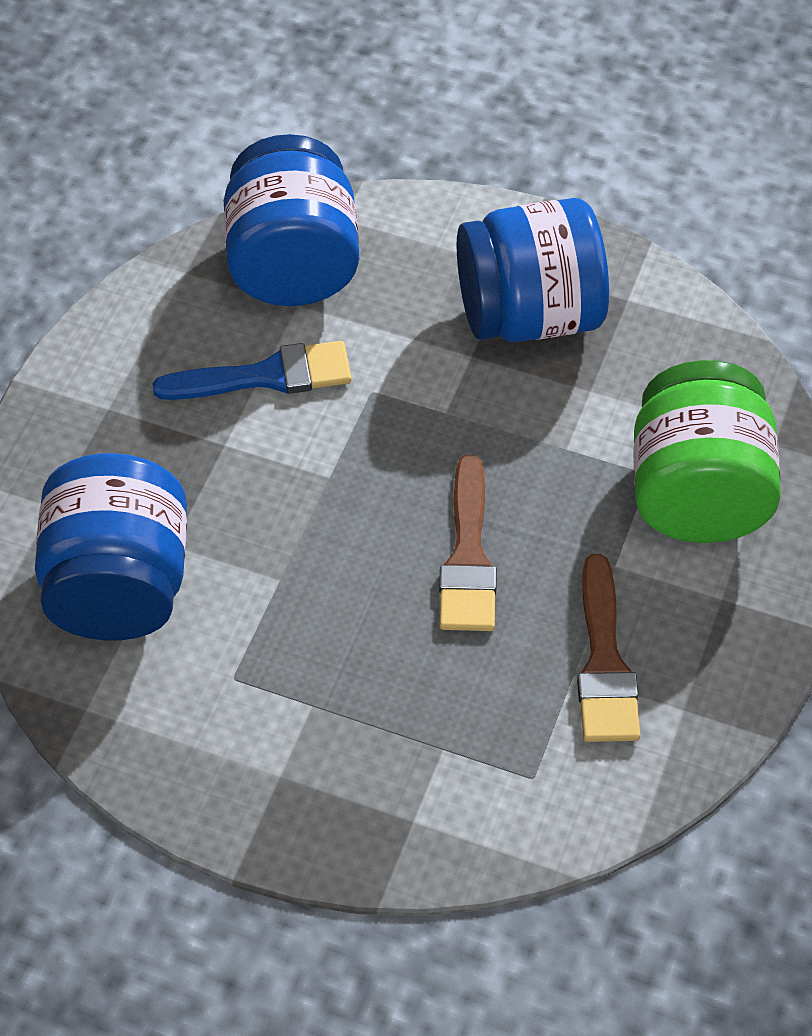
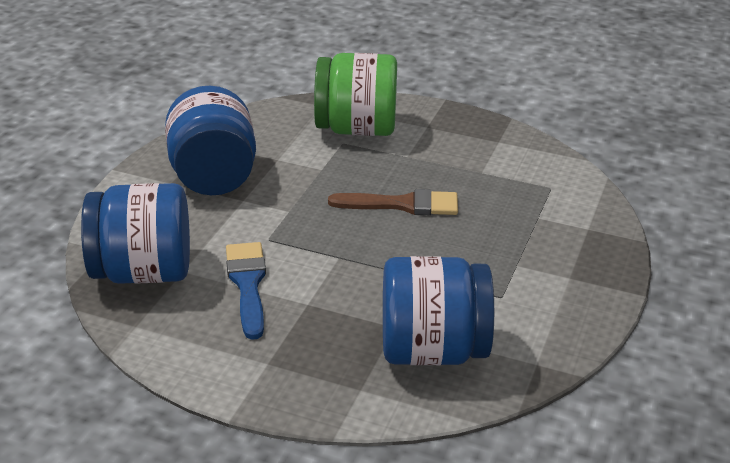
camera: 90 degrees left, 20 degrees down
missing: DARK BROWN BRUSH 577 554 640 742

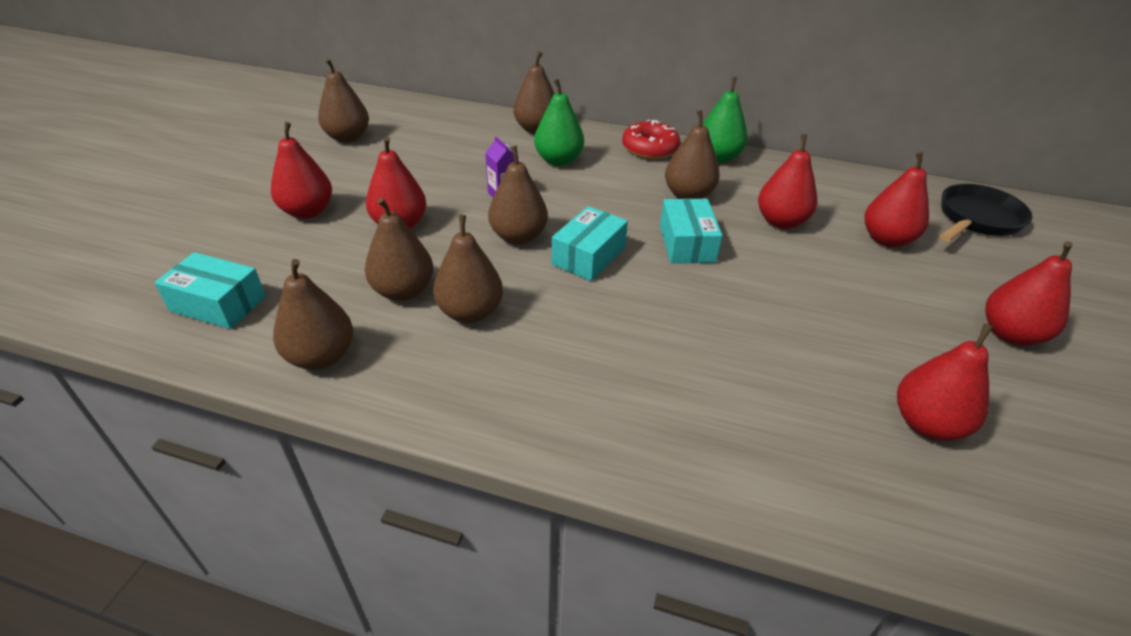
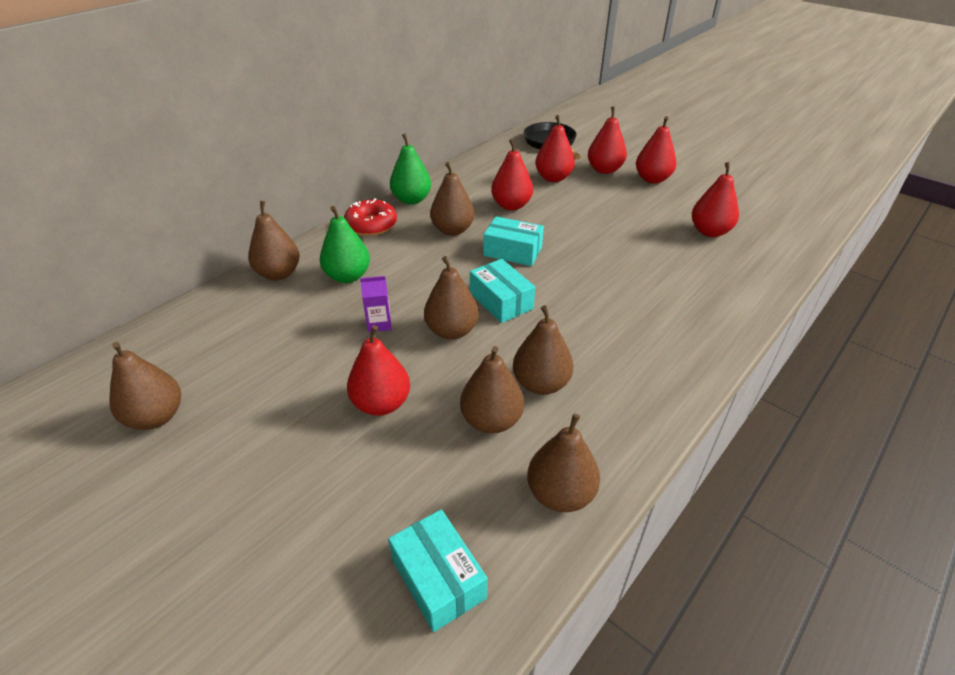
camera: 65 degrees left, 0 degrees up
relocated: RED PEAR FRUIT 271 122 332 219 to 588 106 627 174
spun: AQUA PARCEL 154 252 266 329 = 388 509 487 632 75 degrees counterclockwise

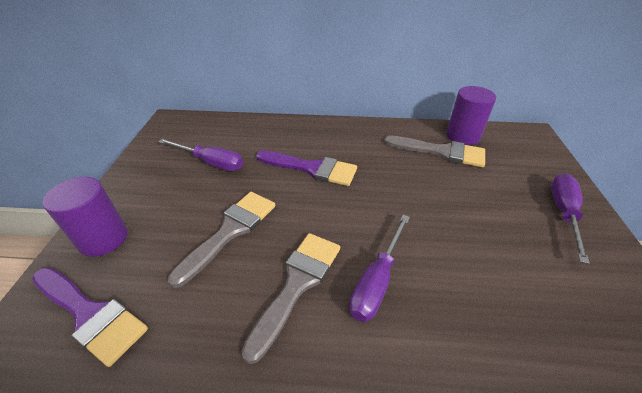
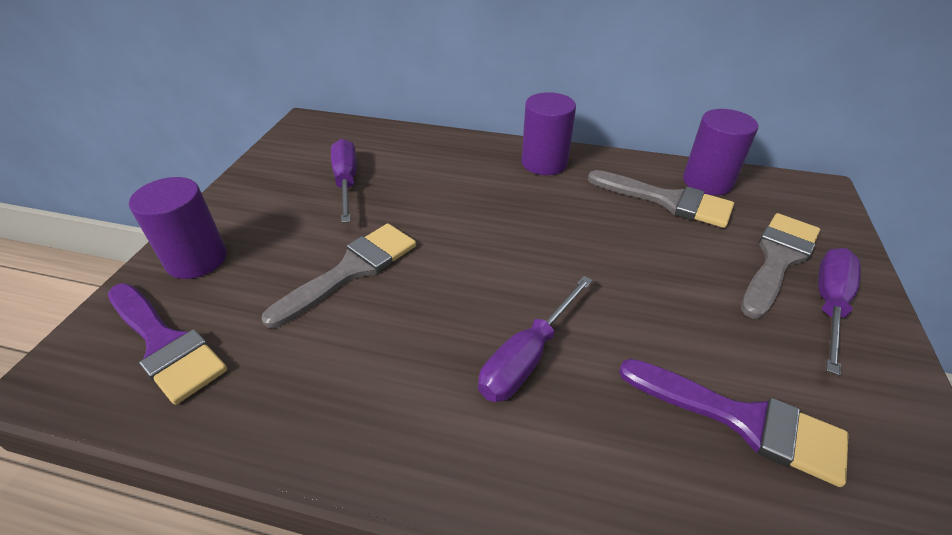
camera: 10 degrees right, 0 degrees up
appeared: ROYAL PURPLE SOLID CYLINDER 521 92 576 175
relocated: GREY BRUSH 241 233 340 364 to 741 213 820 319; ROYAL PURPLE BRUSH 256 151 357 186 to 619 359 849 487
spun: ROYAL PURPLE SCREWDRIVER 158 139 243 171 = 331 139 357 223 135 degrees counterclockwise

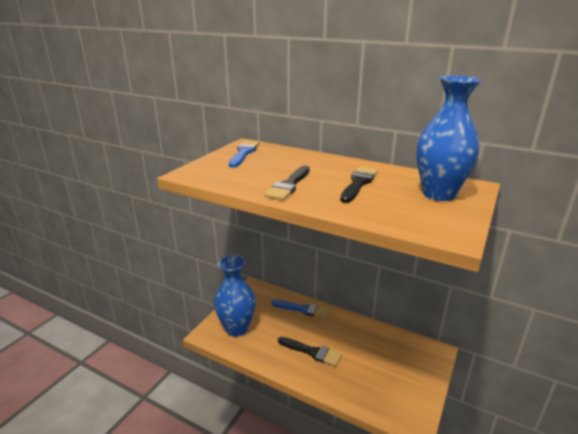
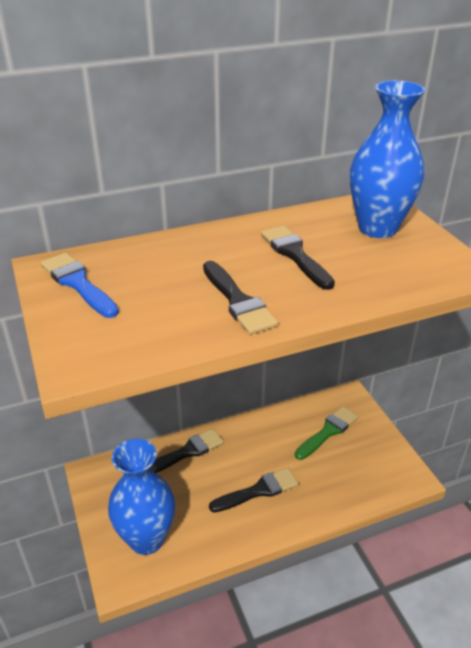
camera: 50 degrees left, 10 degrees up
appeared: LEAF-GREEN BRUSH 295 406 358 460
colour: COBALT BRUSH 271 300 329 319 to JET-BLACK BRUSH 149 428 224 473

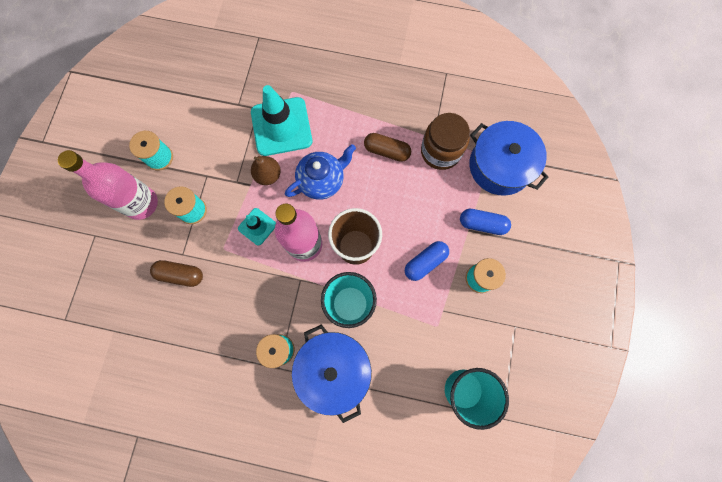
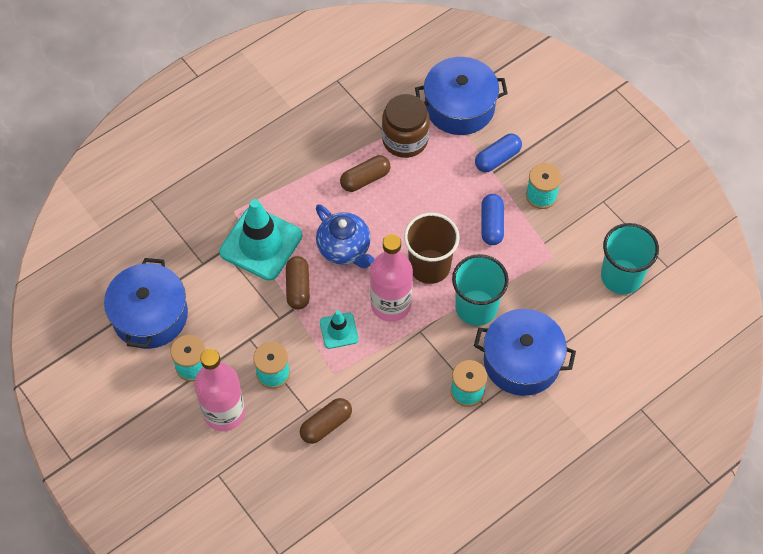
camera: 50 degrees left, 15 degrees down
appeared: COBALT POT 104 258 188 349
exchanged: DARK BROWN PEAR FRUIT 251 156 281 185 to DARK BROWN PILL 286 256 310 310
spun: COBALT TEA POT 285 144 356 200 = 316 204 374 268 135 degrees clockwise

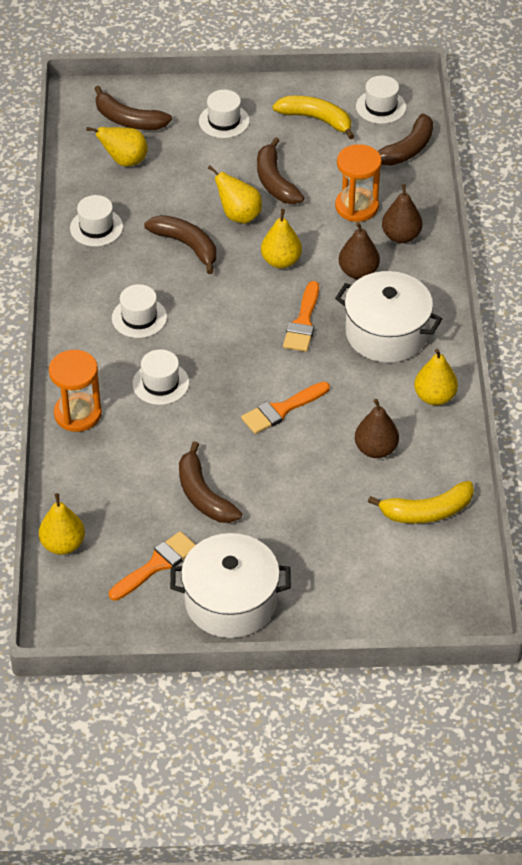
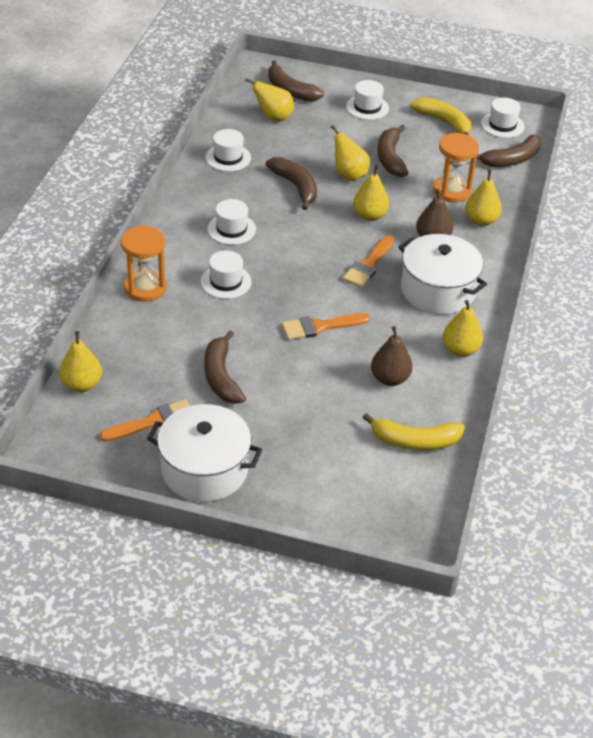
camera: 15 degrees right, 5 degrees down
colour: DARK BROWN PEAR FRUIT 382 184 422 243 to GOLDEN PEAR FRUIT 465 170 502 226

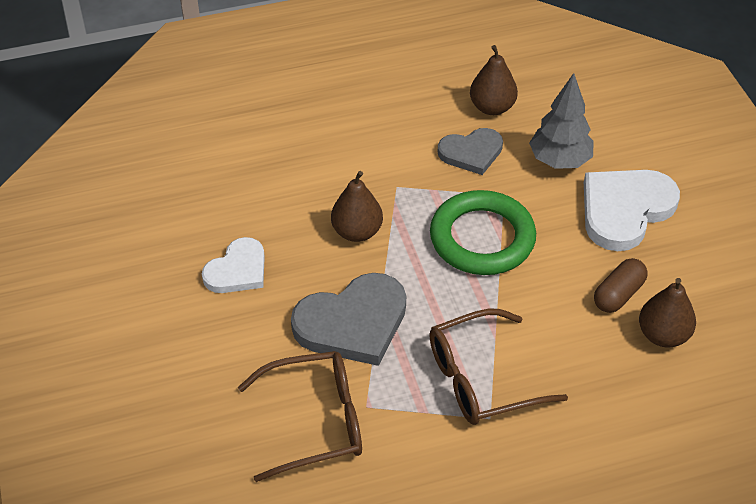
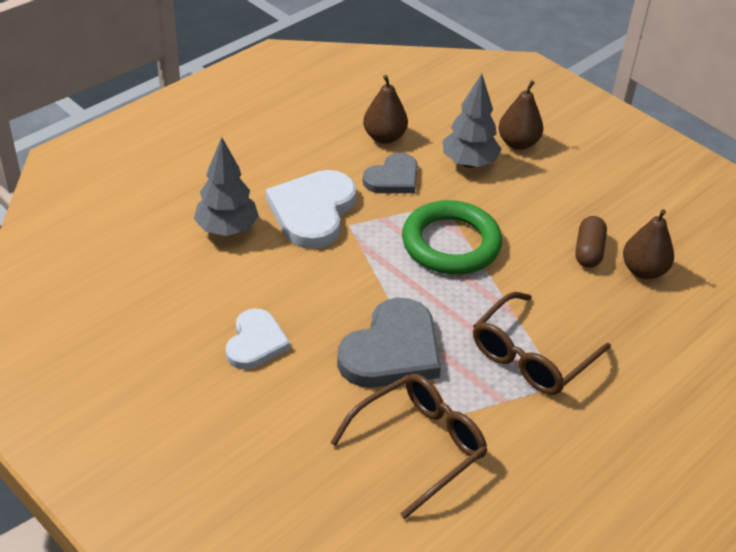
camera: 30 degrees left, 5 degrees down
appeared: GREY TOY TREE 194 137 259 236
relocated: DARK BROWN PEAR FRUIT 331 171 383 242 to 499 80 543 150; SNOW-WHITE HEART SHAPE 584 170 680 251 to 266 170 356 249

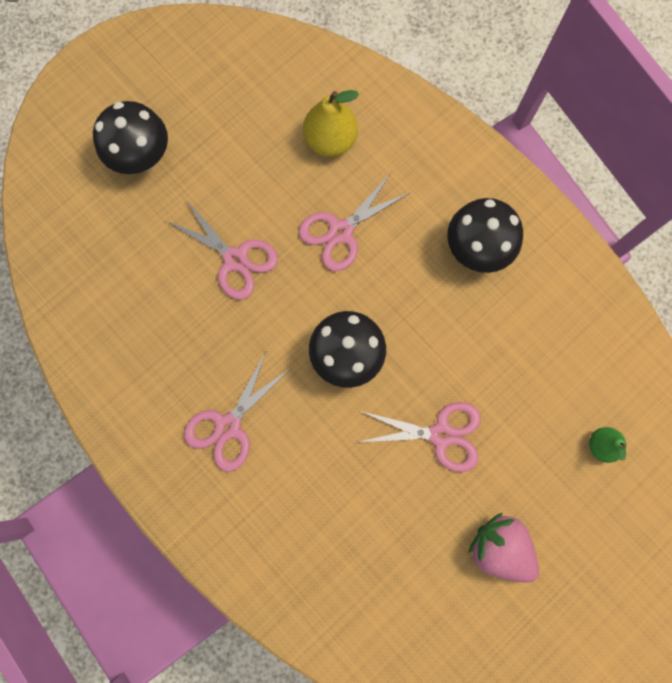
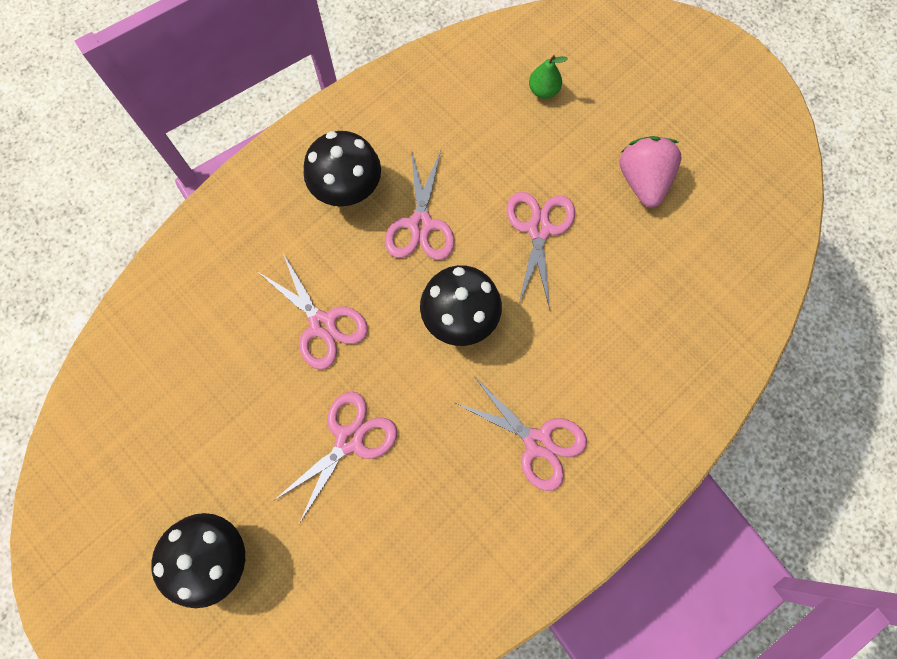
camera: 90 degrees left, 5 degrees down
missing: GOLDEN PEAR FRUIT 303 90 359 157
appeared: ROSE-PINK PAIR OF SCISSORS 385 149 455 260
spun: ROSE-PINK BERRY 469 513 539 583 = 620 136 681 208 135 degrees clockwise

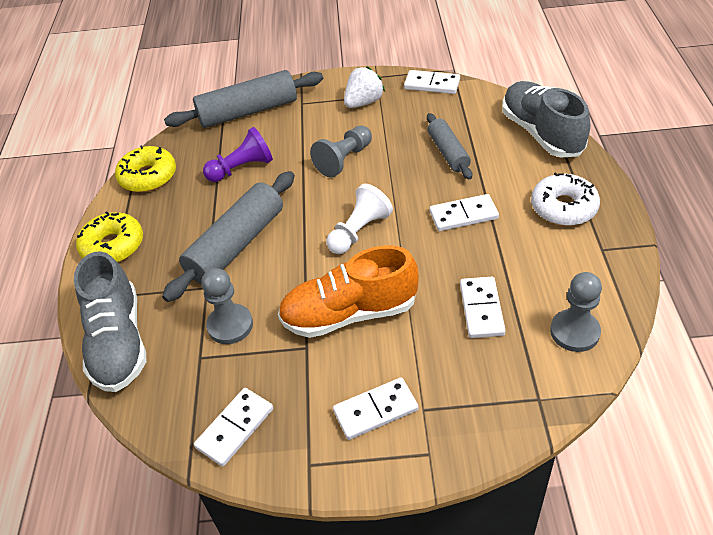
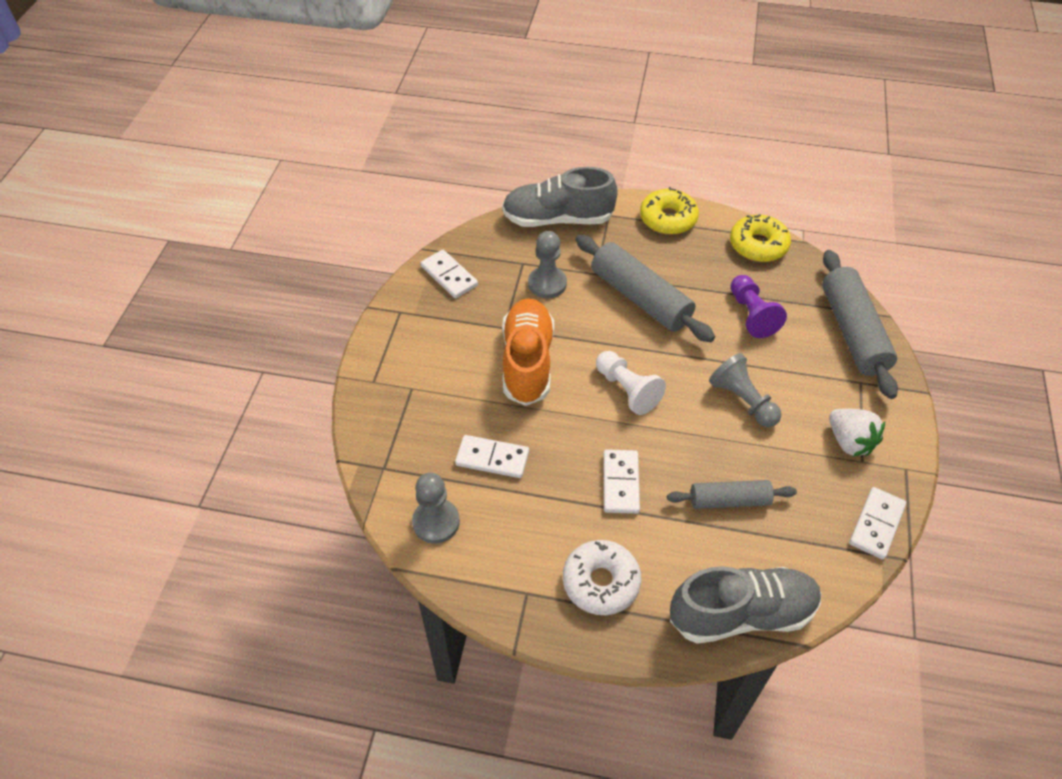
camera: 100 degrees right, 5 degrees up
missing: SNOW-WHITE DOMINO 333 378 419 440

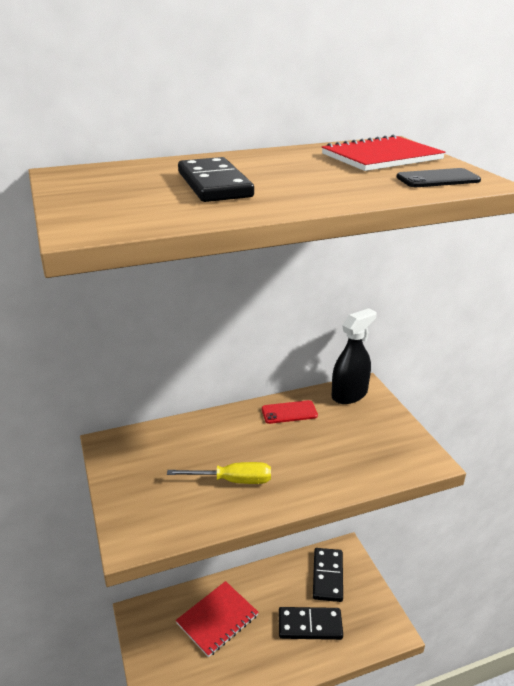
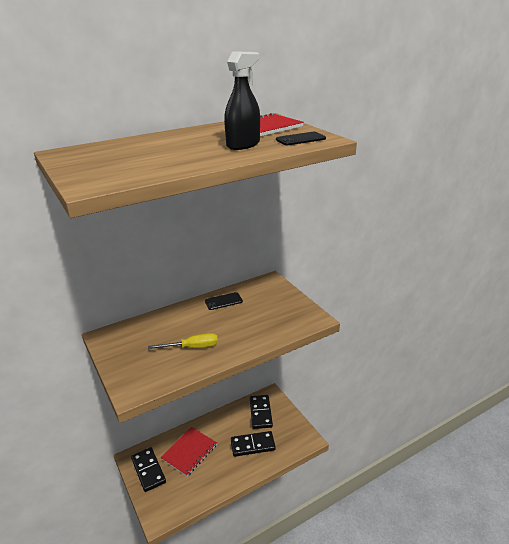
camera: 10 degrees left, 0 degrees up
relocated: JET-BLACK DOMINO 178 157 254 202 to 131 447 166 492; JET-BLACK SPRAYER 332 308 377 404 to 224 51 260 150
colour: RED SMARTPHONE 262 400 318 424 to JET-BLACK SMARTPHONE 205 292 243 310

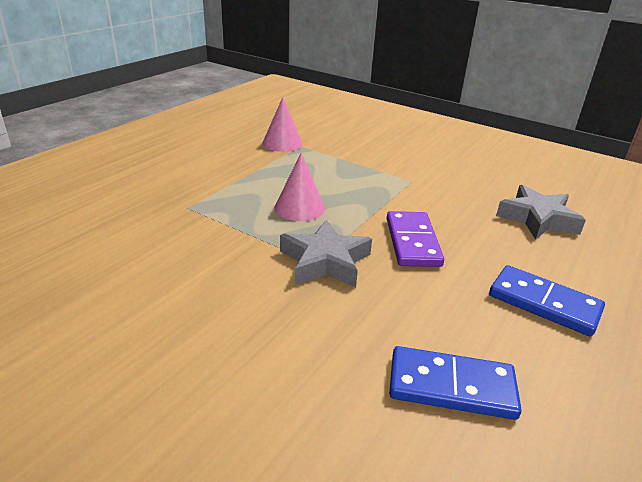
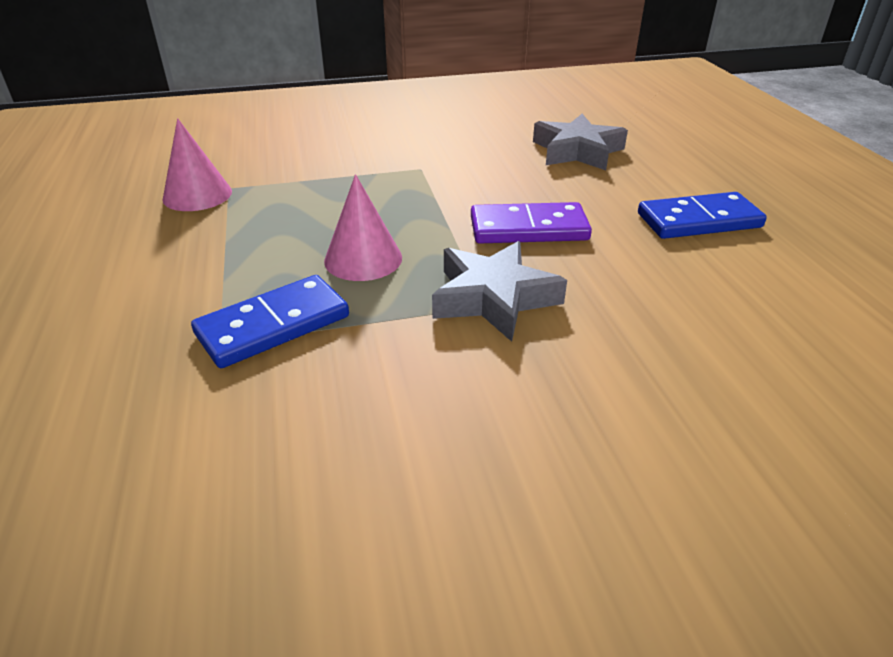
camera: 45 degrees left, 5 degrees up
relocated: COBALT DOMINO 389 346 522 420 to 191 275 349 368
spun: ROYAL PURPLE DOMINO 387 211 444 267 = 471 202 592 244 45 degrees counterclockwise

